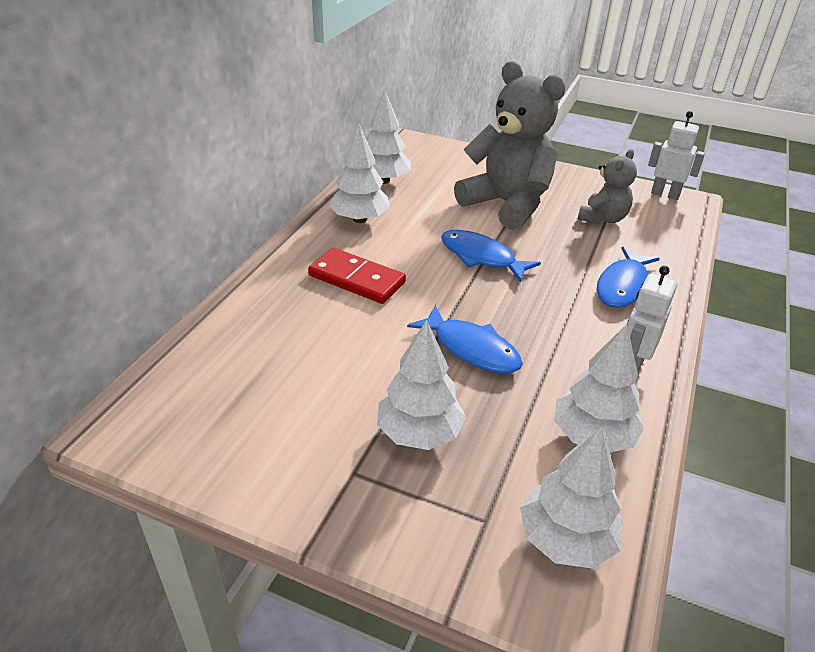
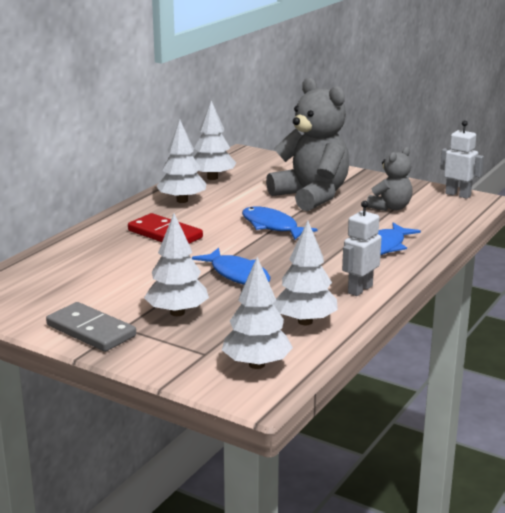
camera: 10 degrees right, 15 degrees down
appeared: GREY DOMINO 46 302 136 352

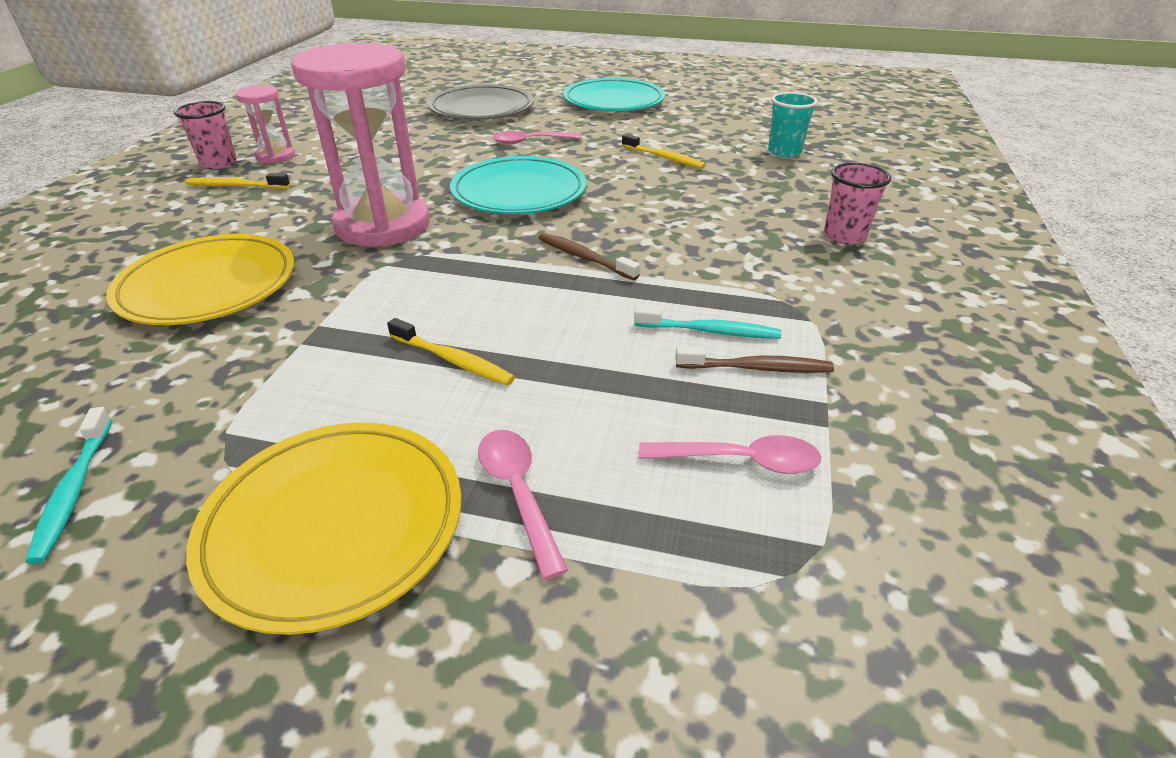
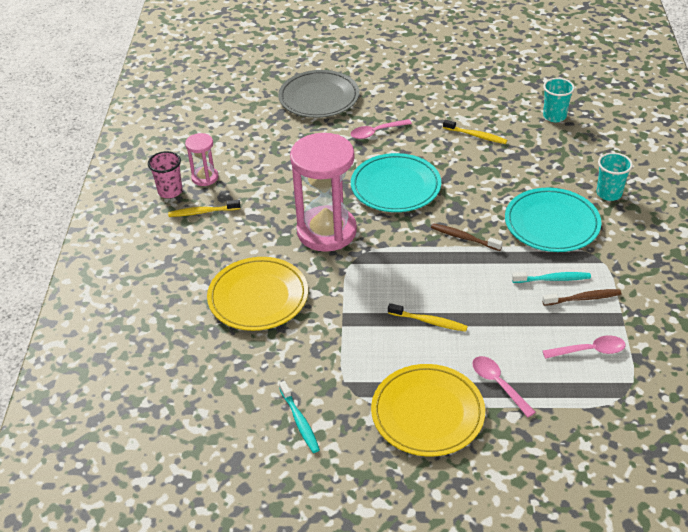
camera: 10 degrees left, 5 degrees up
relocated: AQUA PLATE 563 78 665 111 to 505 188 602 252
colour: ROSE-PINK BEAKER 824 163 891 245 to AQUA BEAKER 596 152 633 201

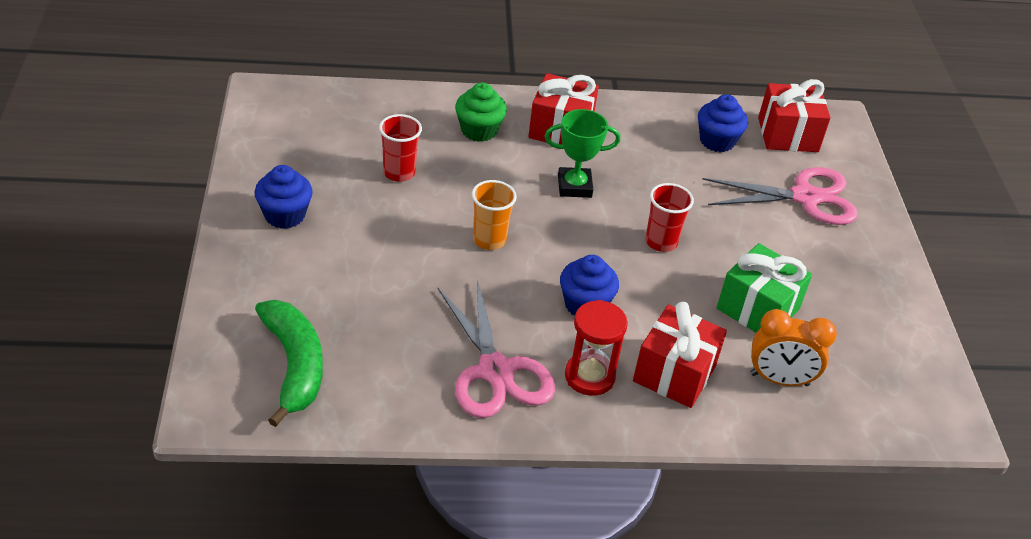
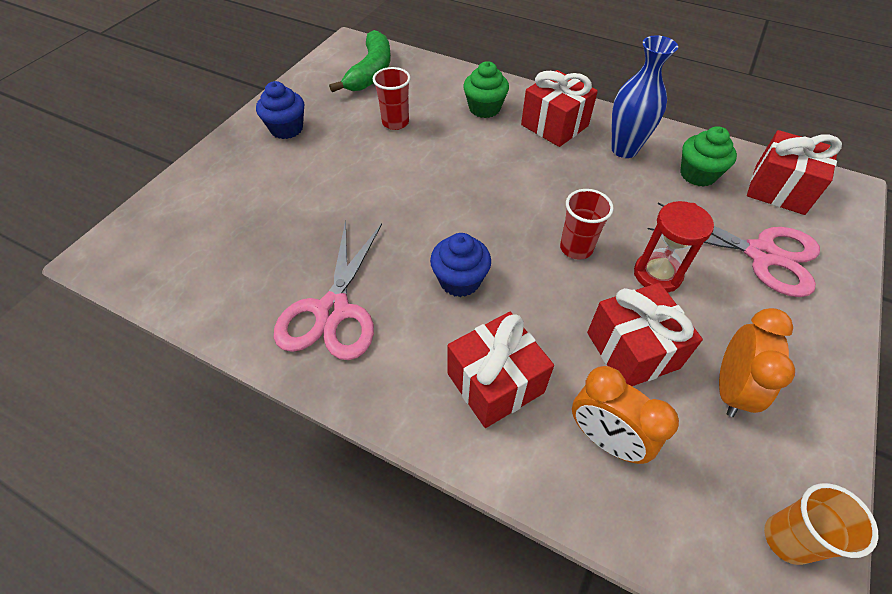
camera: 35 degrees right, 10 degrees up
missing: LEAF-GREEN AWARD CUP 545 109 620 198
appeared: COBALT VASE 611 36 678 158; ORANGE CLOCK 719 308 795 417
relocated: LEAF-GREEN TOY BANANA 255 300 323 427 to 329 30 391 92; ORANGE BEAKER 472 180 517 250 to 764 483 878 565; RED HOURGLASS 565 300 628 396 to 634 201 714 292
colour: COBALT FAIRY CAKE 698 94 748 152 to LEAF-GREEN FAIRY CAKE 680 126 737 187; LEAF-GREEN GIFT 717 243 812 333 to RED GIFT 587 283 703 386

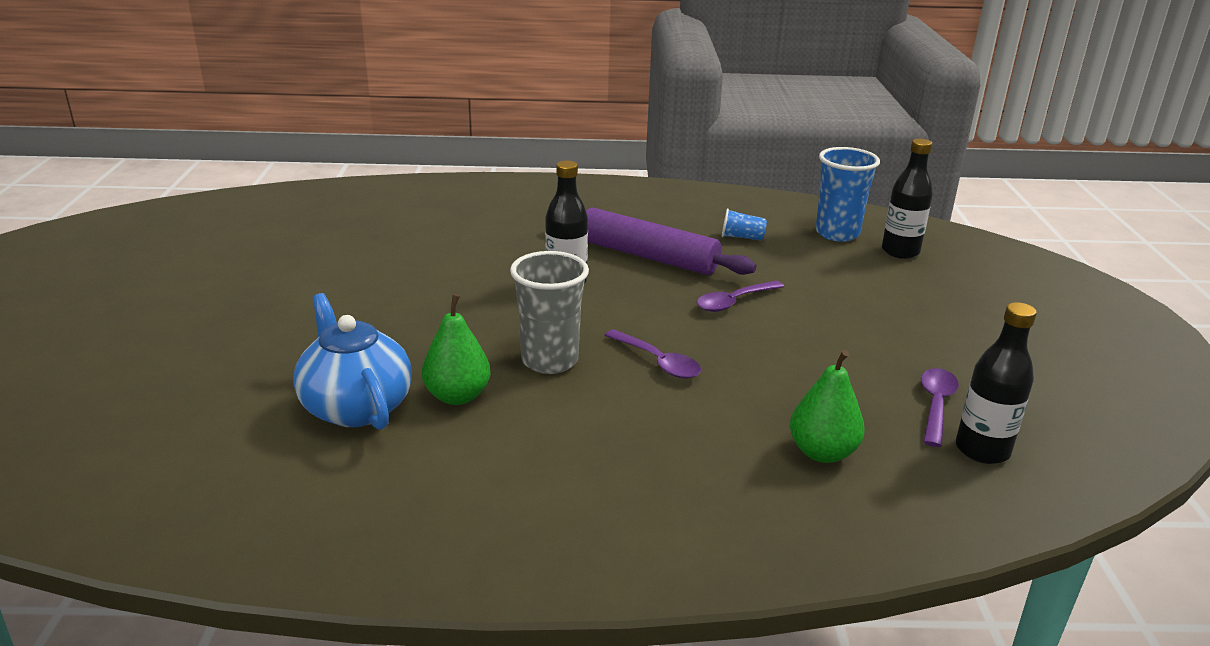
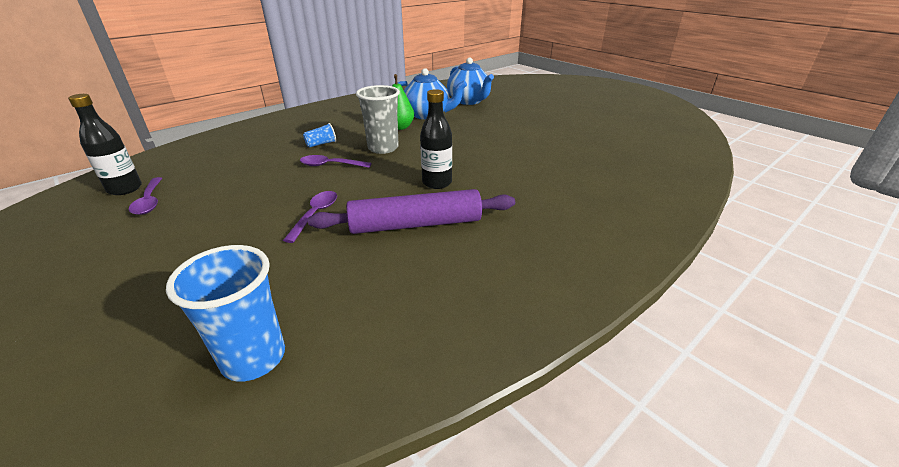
camera: 140 degrees right, 5 degrees up
missing: LEAF-GREEN PEAR FRUIT 790 350 865 463; JET-BLACK DRINK BOTTLE 882 138 933 259
appeared: COBALT TEA POT 447 57 494 105
relocated: COBALT BEAKER 722 208 767 240 to 303 123 336 148

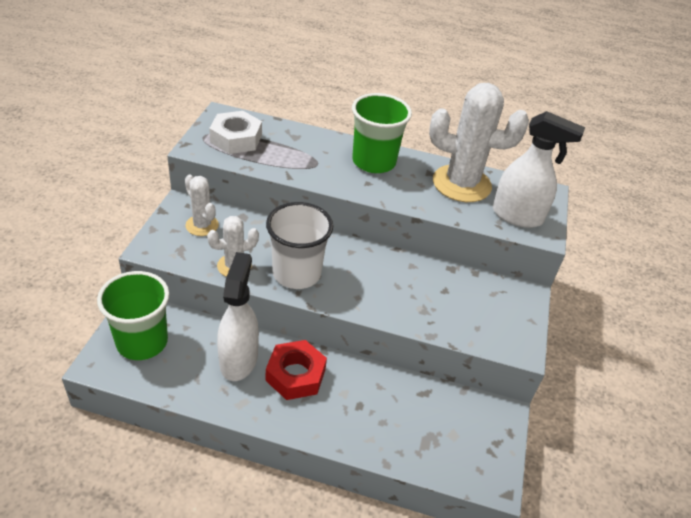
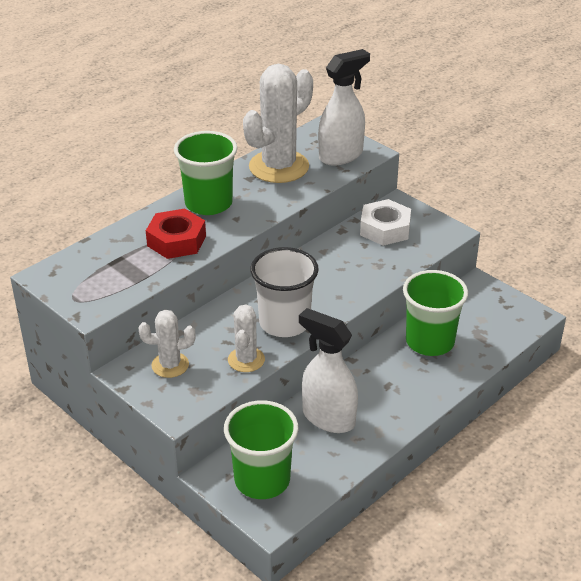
camera: 55 degrees left, 5 degrees down
appeared: LEAF-GREEN BEAKER 403 270 468 356
relocated: SNOW-WHITE HEX NUT 209 111 262 154 to 360 199 411 246; RED HEX NUT 265 340 327 400 to 146 209 206 259

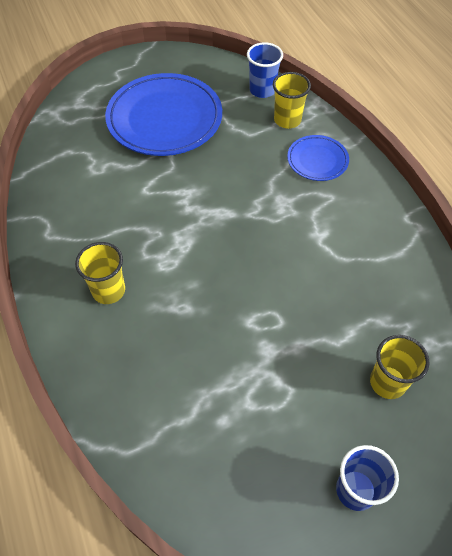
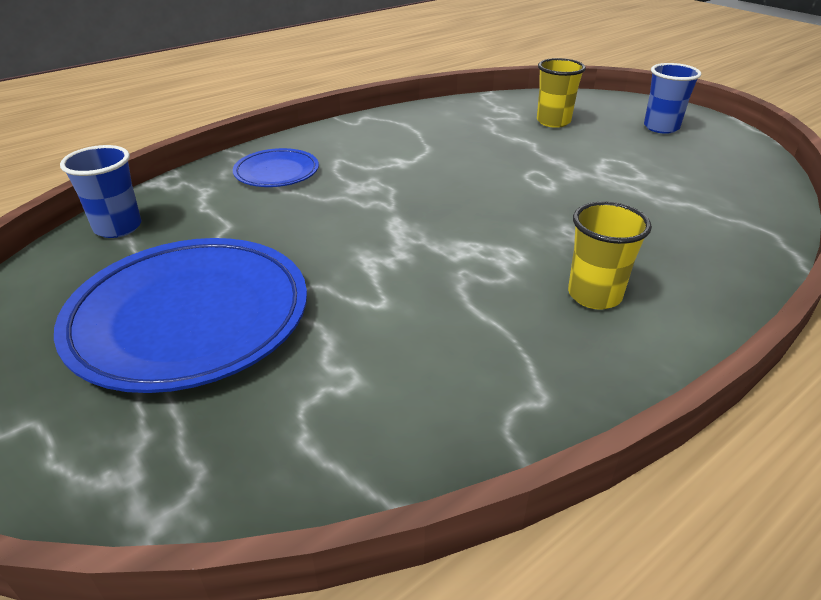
camera: 105 degrees left, 20 degrees down
missing: GOLDEN BEAKER 273 72 311 129

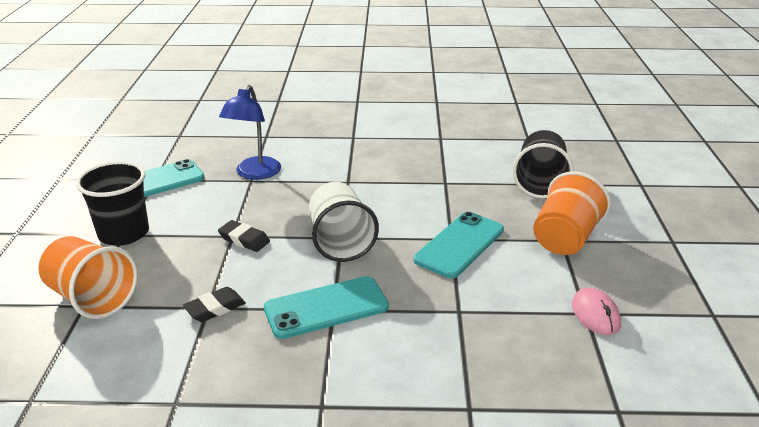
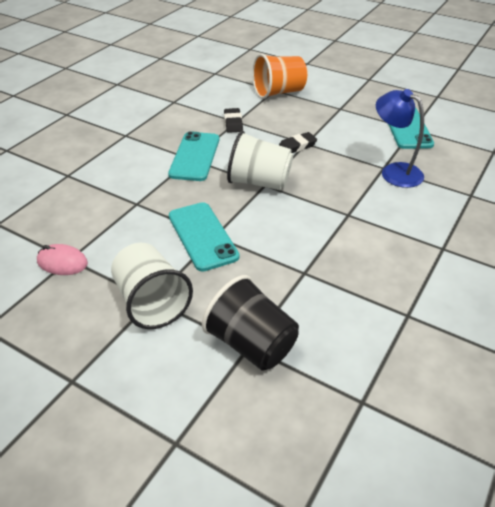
camera: 120 degrees right, 10 degrees up
missing: JET-BLACK BEAKER 76 161 149 246
colour: ORANGE BEAKER 533 171 611 255 to SNOW-WHITE BEAKER 111 243 193 329

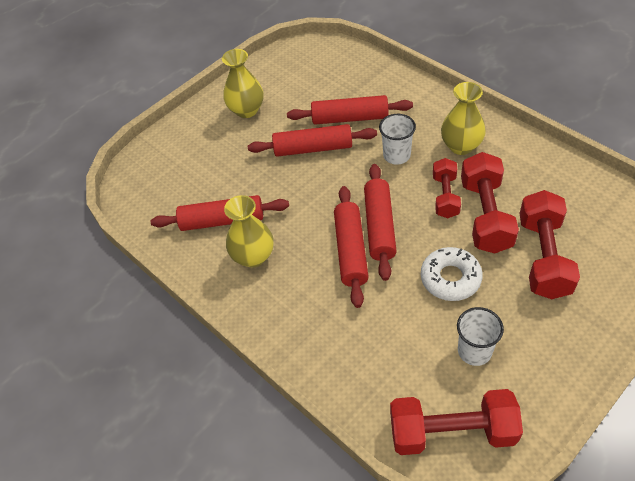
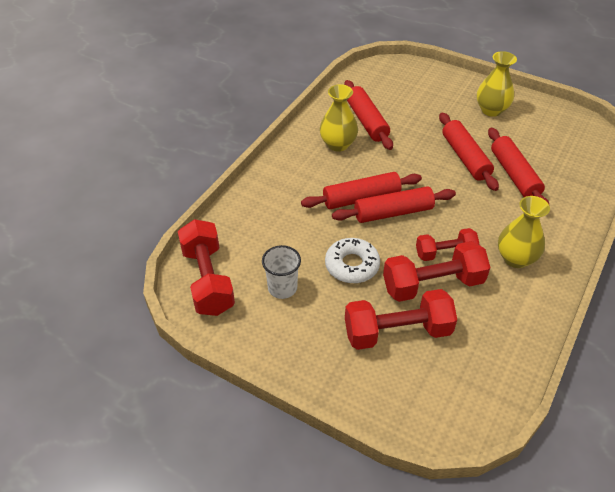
camera: 70 degrees right, 5 degrees down
missing: SNOW-WHITE BEAKER 379 114 416 165

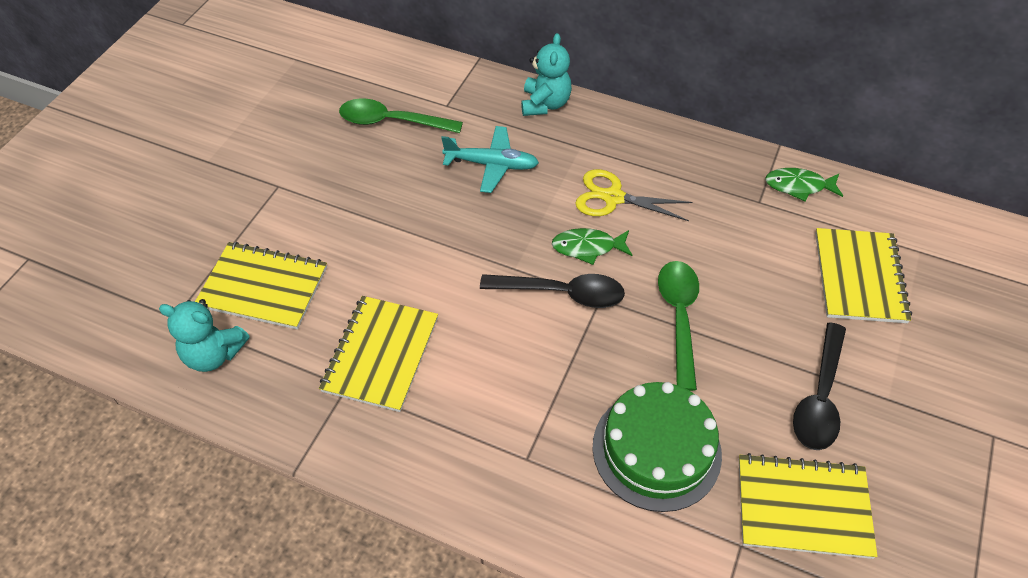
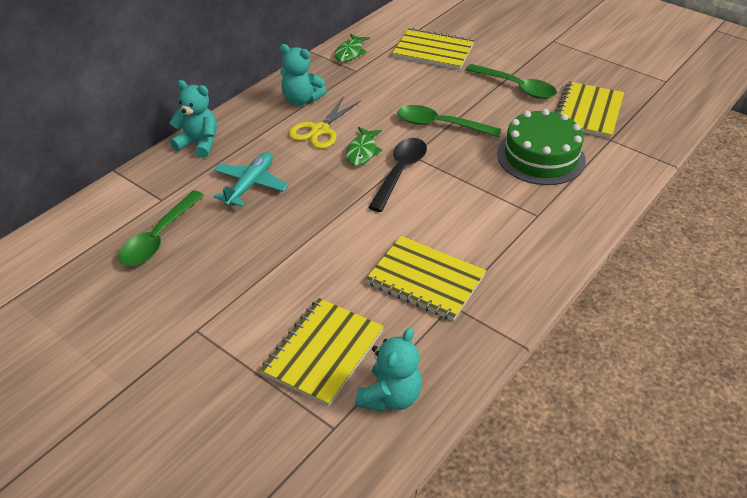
camera: 75 degrees left, 10 degrees down
appeared: AQUA STUFFED BEAR 280 44 327 105
colour: JET-BLACK TEASPOON 793 322 846 450 to LEAF-GREEN TEASPOON 466 64 557 99

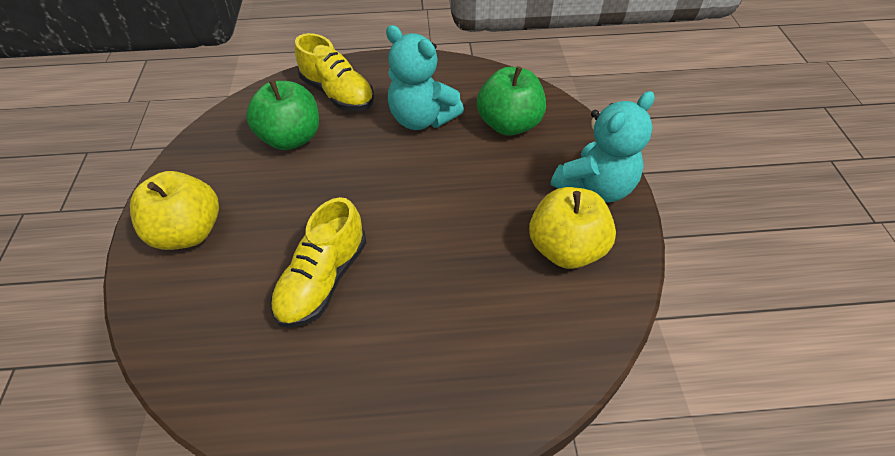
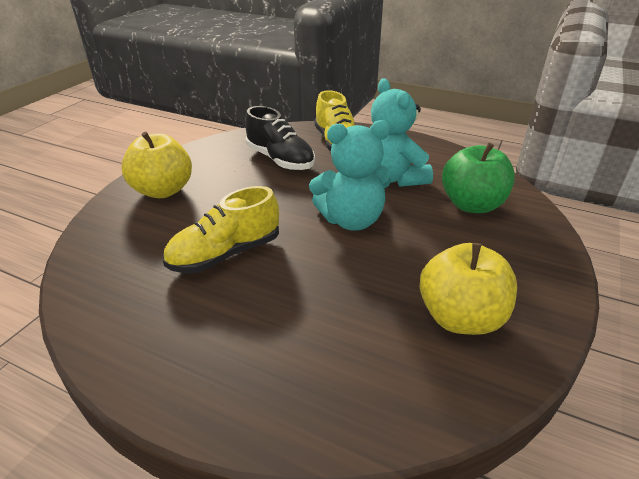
camera: 30 degrees right, 15 degrees down
relocated: AQUA STUFFED BEAR 551 91 655 202 to 309 120 391 231
exchanged: LEAF-GREEN TOY APPLE 246 80 319 150 to JET-BLACK SHOE 245 106 315 170

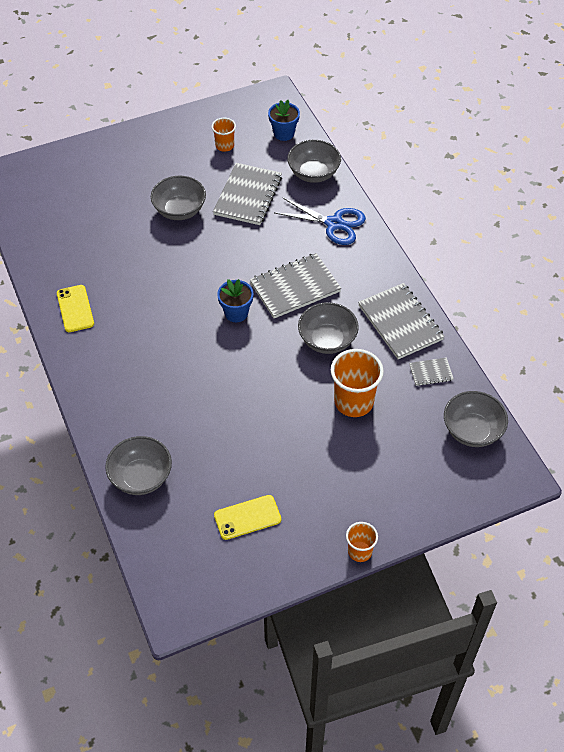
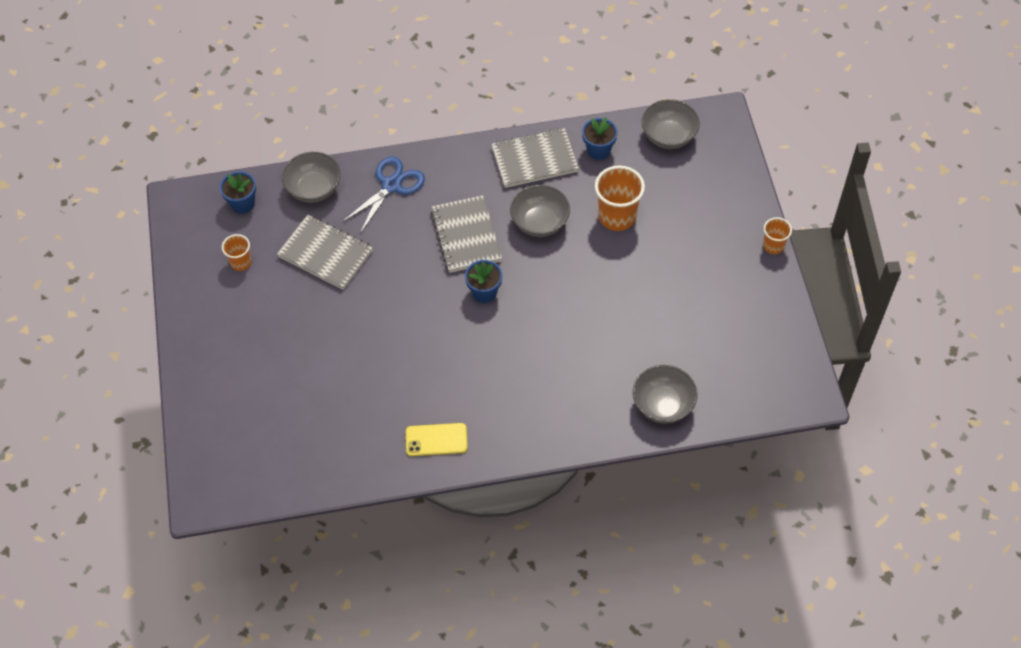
camera: 75 degrees left, 5 degrees up
missing: GREY DEEP DISH 151 176 206 220; GOLDEN SMARTPHONE 214 495 281 540
exchanged: GREY NOTEBOOK 409 357 454 386 to COBALT POTTED PLANT 582 117 618 160

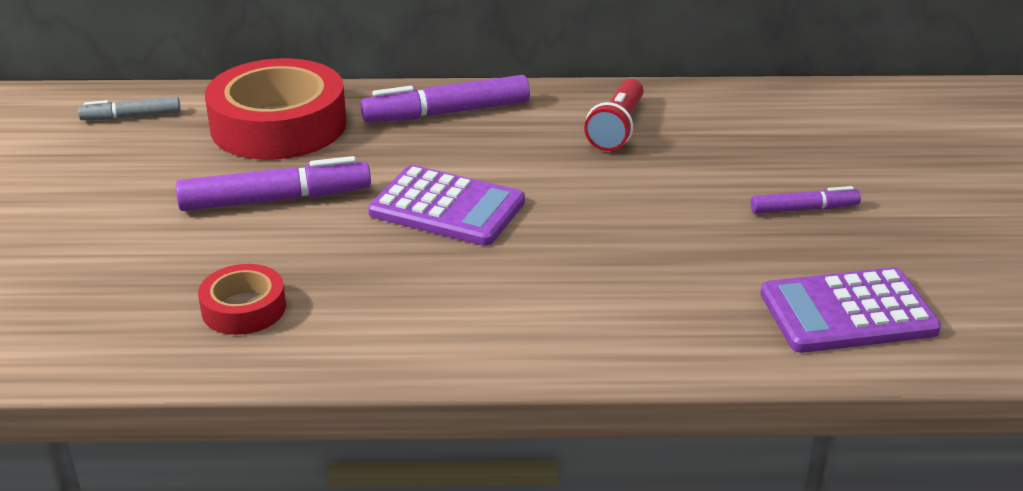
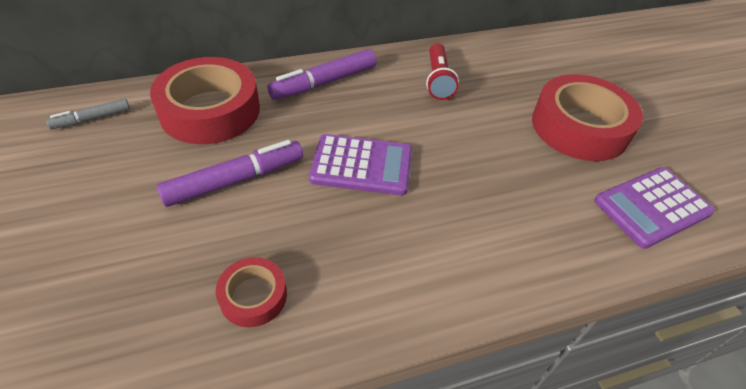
camera: 20 degrees left, 15 degrees up
exchanged: ROYAL PURPLE MARKER 750 186 861 214 to RED TAPE 532 74 643 161

